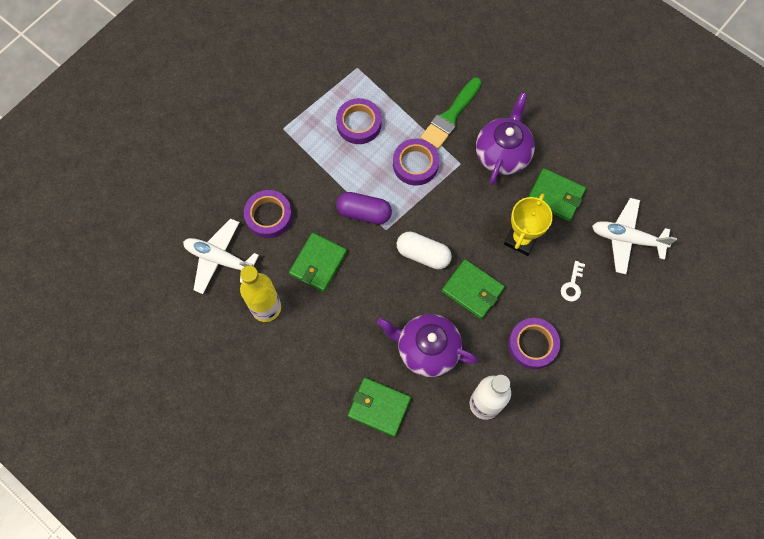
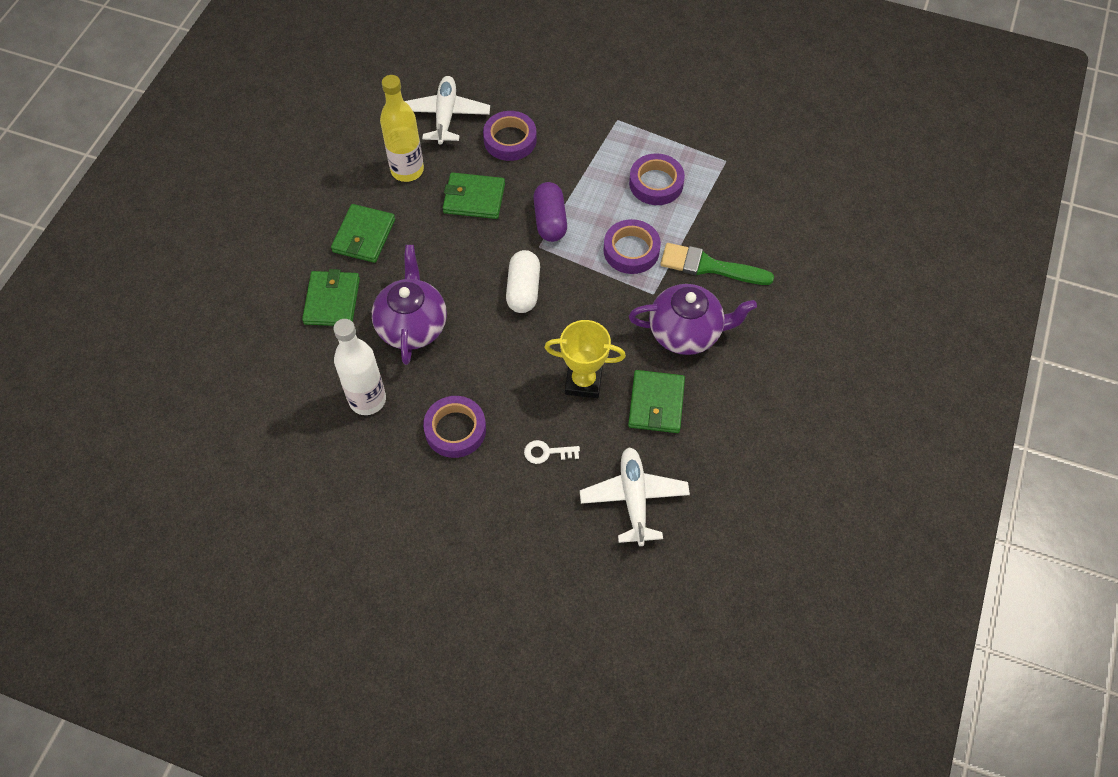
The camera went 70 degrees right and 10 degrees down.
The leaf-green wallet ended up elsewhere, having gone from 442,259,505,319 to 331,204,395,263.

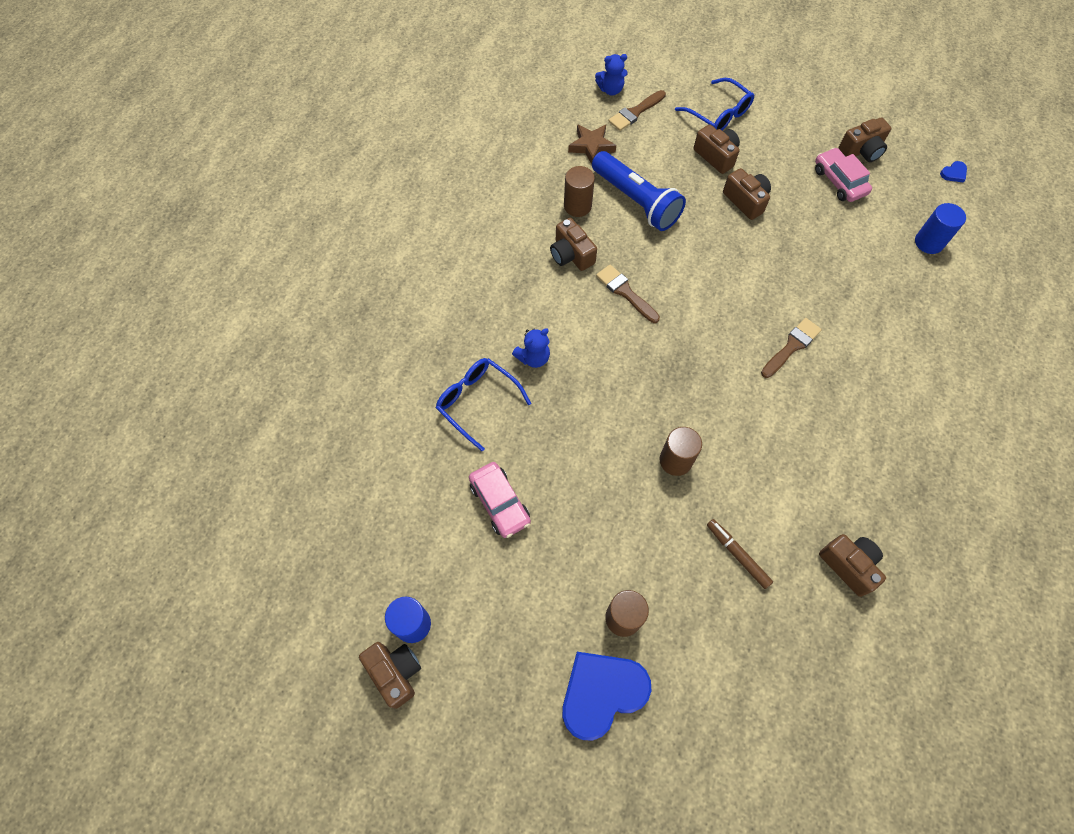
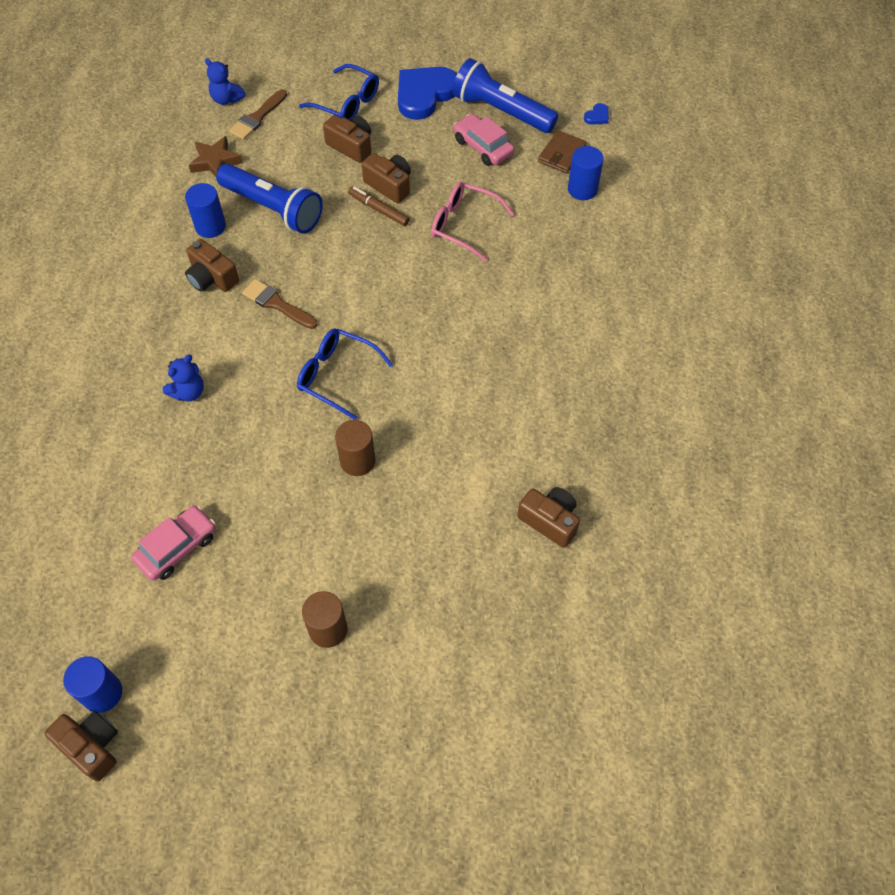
The camera went 15 degrees left and 5 degrees down.
The cobalt eyeglasses ended up elsewhere, having gone from 436,358,531,451 to 297,328,393,420.
The rose-pink automobile at 469,462,531,538 ended up facing another way, 90 degrees counterclockwise from before.
The cobalt heart ended up elsewhere, having gone from 562,652,652,740 to 398,67,457,120.
What was the russet solid cylinder at 564,166,595,217 turned into the cobalt solid cylinder at 185,183,226,238.
The cobalt teddy bear at 595,54,628,96 ended up facing another way, 60 degrees clockwise from before.
The russet marker pen ended up elsewhere, having gone from 707,519,773,589 to 348,186,410,226.
The second view lost the russet paintbrush at 761,318,822,378.
Where the russet photo camera stood at 839,118,891,162, the cobalt torch came to stand at 453,58,558,133.
The second view gained the rose-pink eyeglasses at 431,182,514,262.
The second view gained the russet wallet at 538,130,587,173.

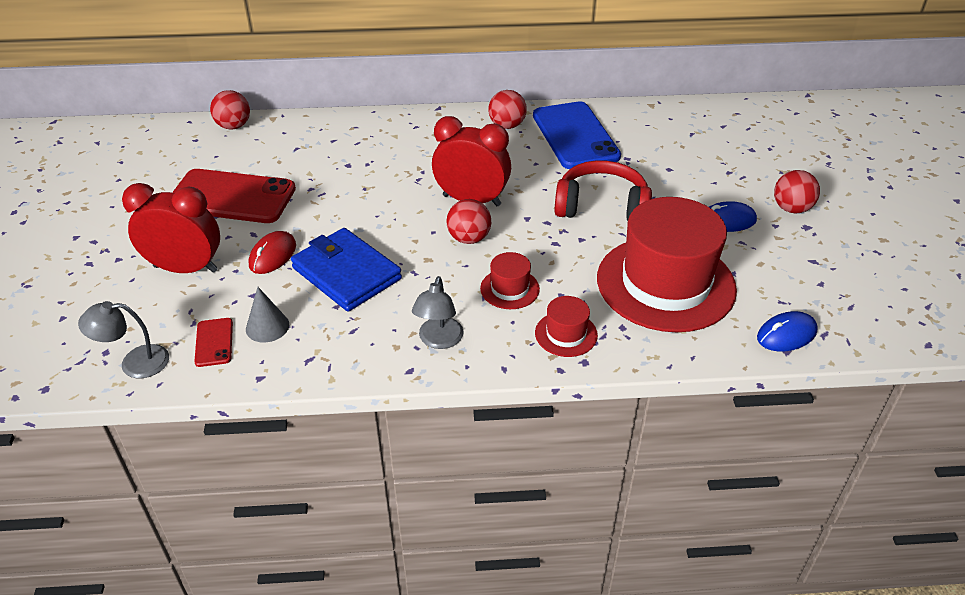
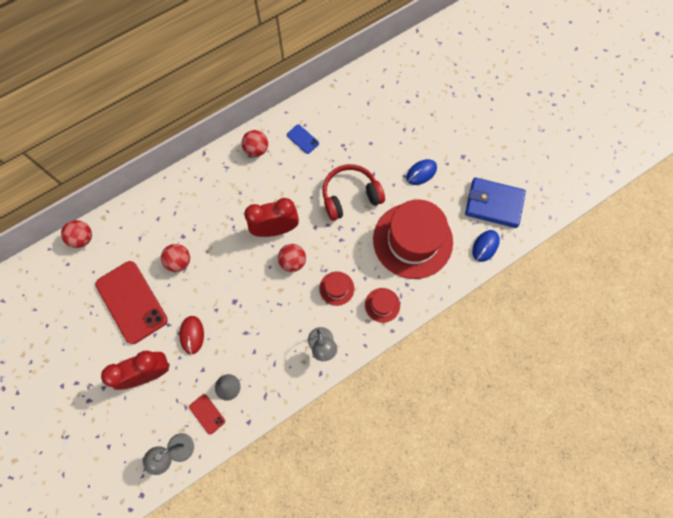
The camera went 30 degrees left and 30 degrees up.
The crimson smartphone at 172,169,296,223 ended up facing another way, 75 degrees clockwise from before.
The cobalt wallet ended up elsewhere, having gone from 291,228,402,312 to 465,177,526,228.
The size of the cobalt smartphone at 533,102,621,169 changed by a factor of 0.44.
The crimson sphere ended up elsewhere, having gone from 774,170,820,214 to 161,244,190,272.

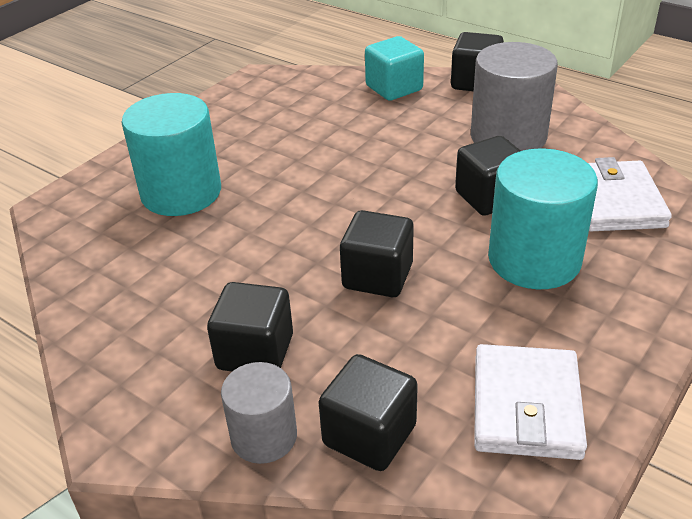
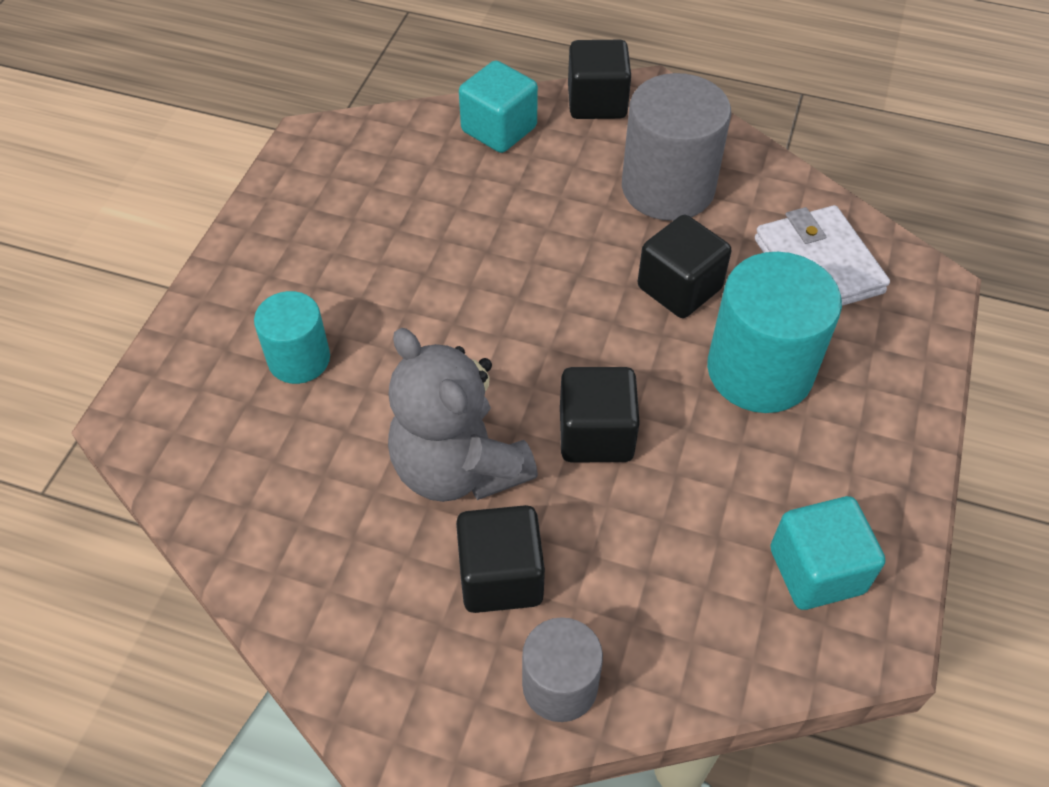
The camera went 20 degrees left and 15 degrees up.
The size of the aqua solid cylinder at 122,93,221,216 changed by a factor of 0.59.
The second view lost the jet-black solid cube at 318,354,418,471.
Where the snow-white wallet stood at 474,344,587,460, the aqua solid cube came to stand at 770,496,885,610.
The second view gained the ash-grey teddy bear at 388,328,538,502.

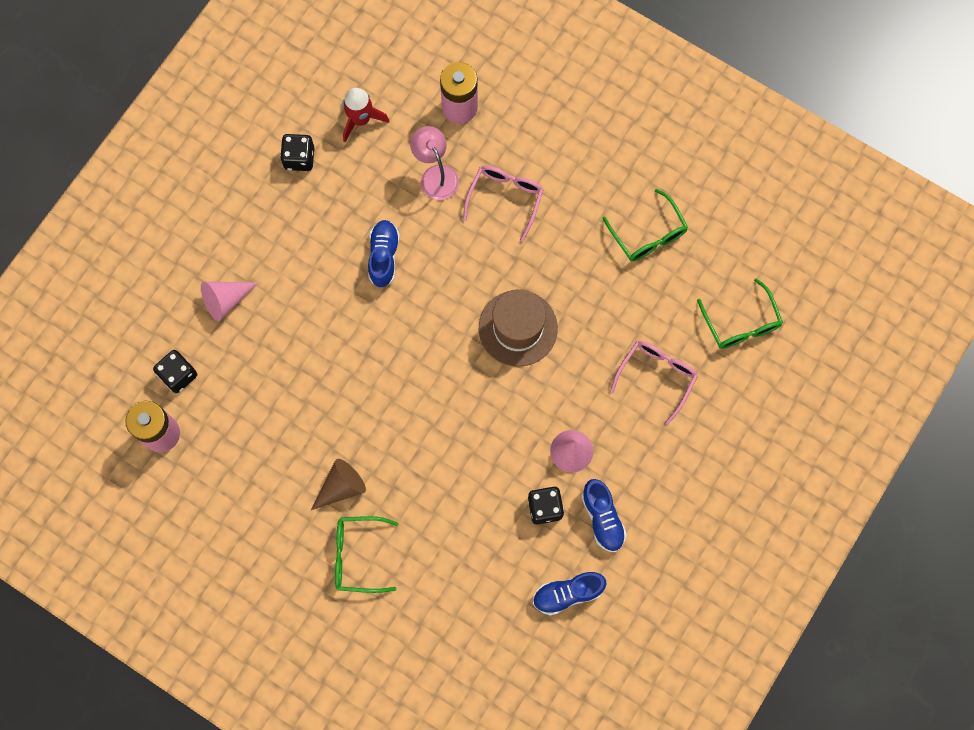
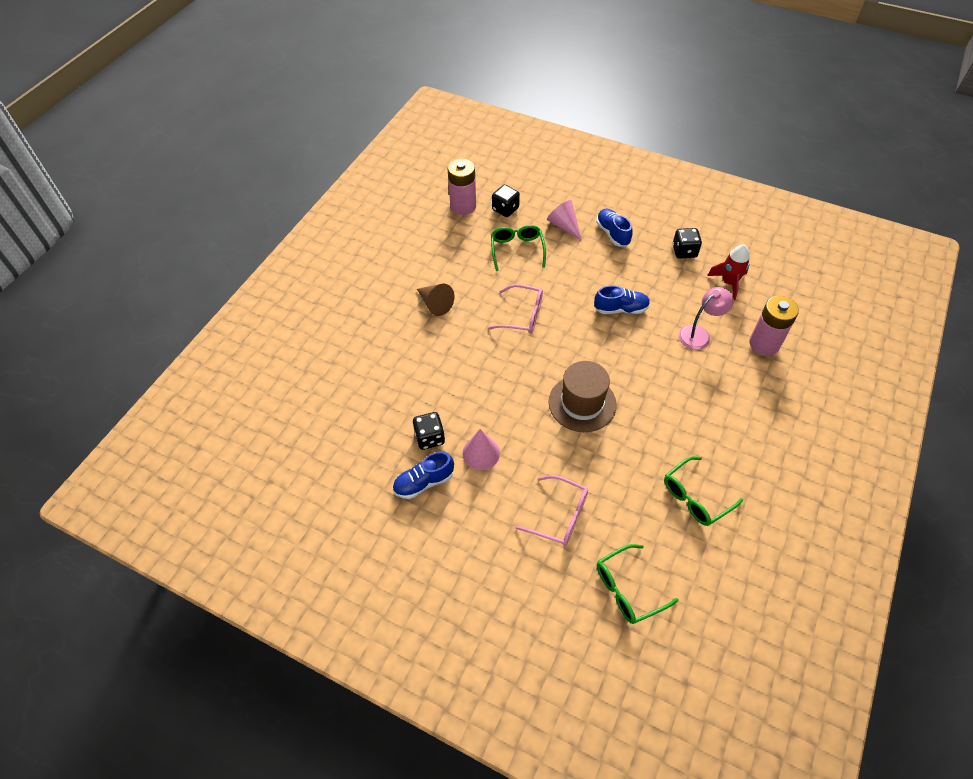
The camera went 85 degrees right and 20 degrees down.
The leaf-green eyeglasses ended up elsewhere, having gone from 335,516,399,593 to 491,225,546,271.
The rose-pink eyeglasses ended up elsewhere, having gone from 463,166,543,242 to 488,284,543,334.
The cobalt lace-up shoe ended up elsewhere, having gone from 533,572,606,616 to 596,209,633,246.

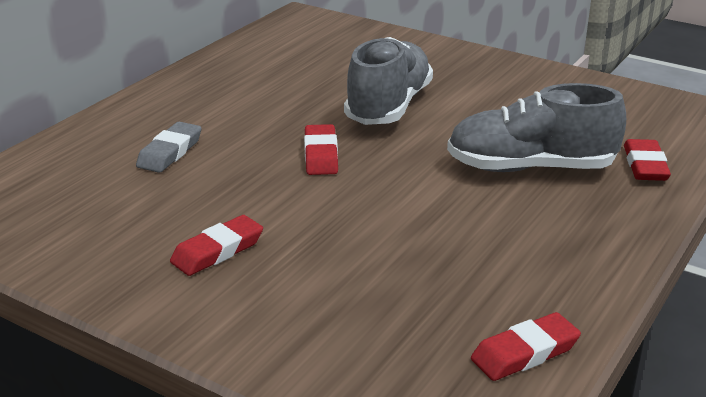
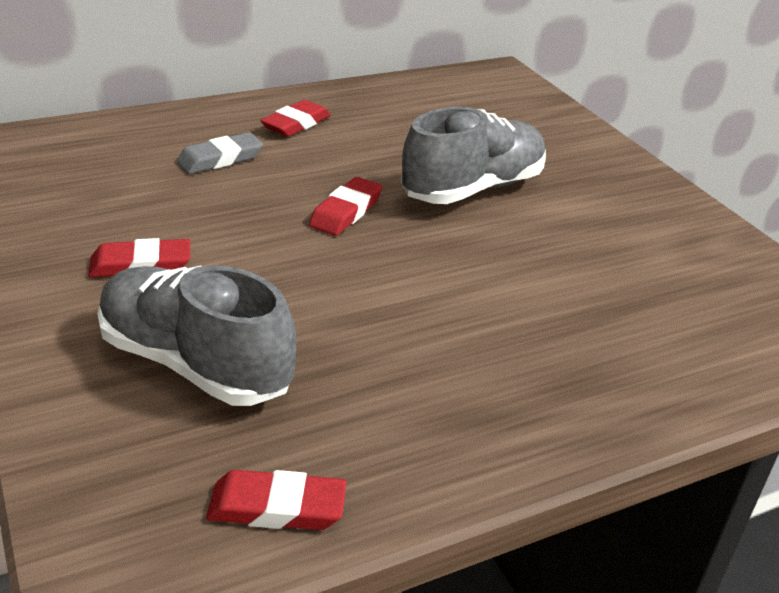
The camera went 30 degrees right and 5 degrees up.
The ash-grey lace-up shoe ended up elsewhere, having gone from 447,83,626,172 to 97,265,296,406.
The crimson gum eraser ended up elsewhere, having gone from 624,139,671,181 to 260,100,331,137.

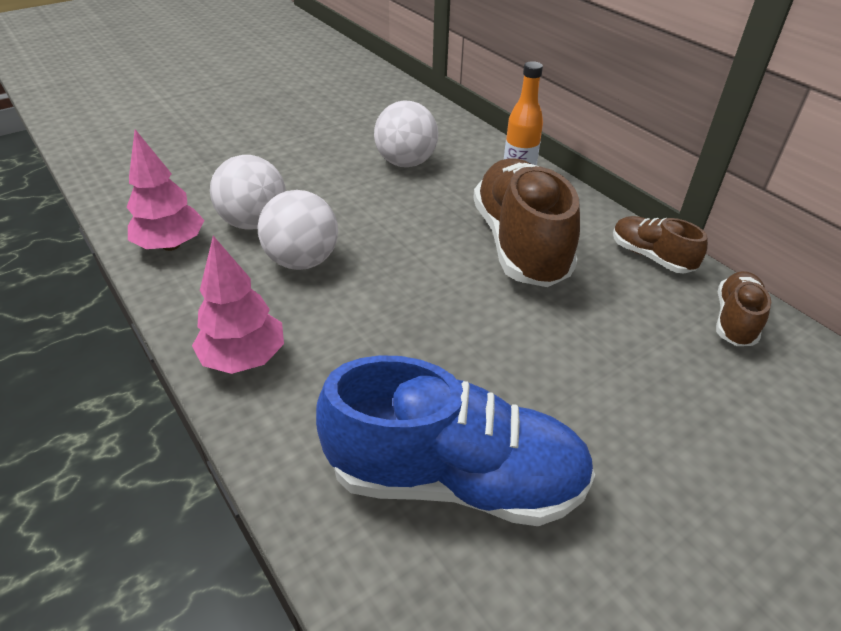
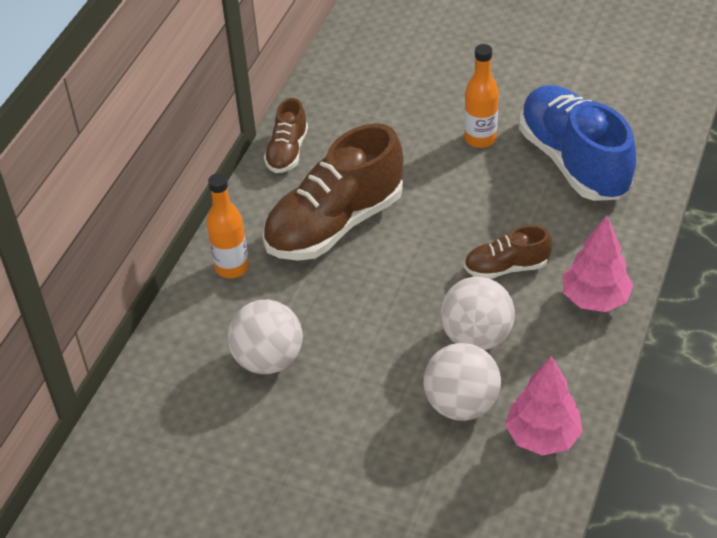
The camera went 120 degrees left and 5 degrees up.
The russet lace-up shoe ended up elsewhere, having gone from 716,271,771,346 to 464,225,552,279.
The second view gained the bright orange flask at 464,44,499,148.

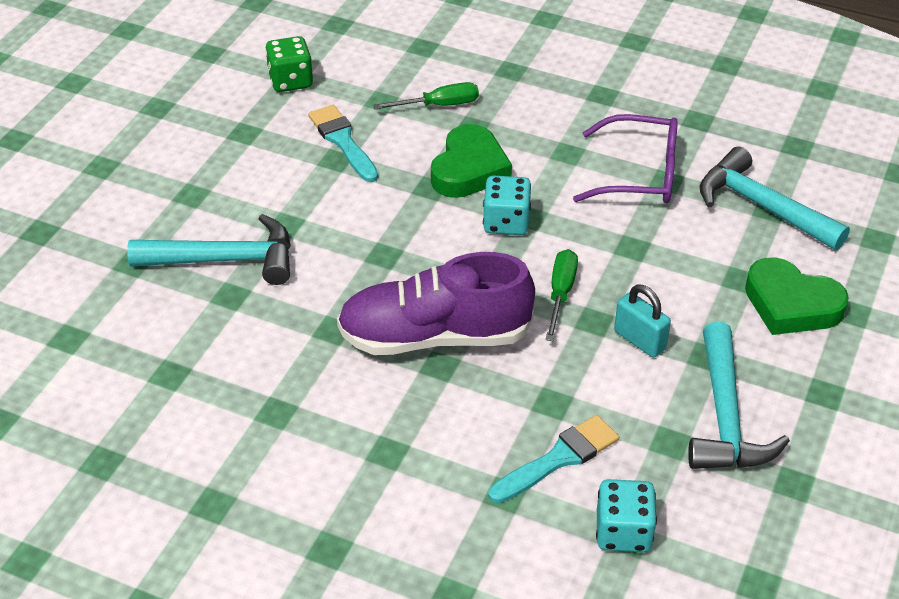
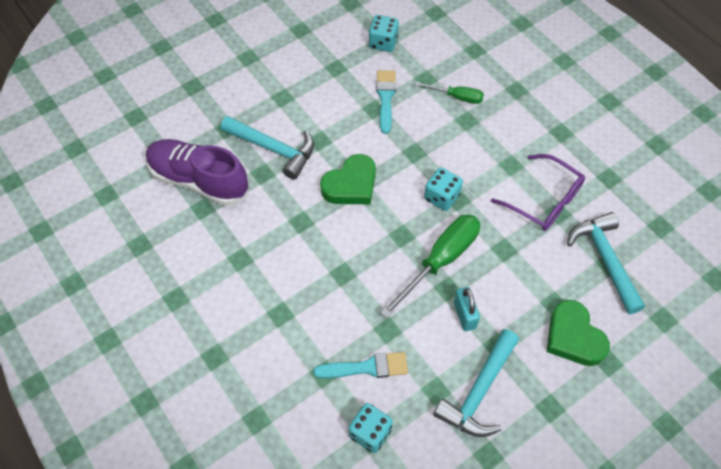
The camera went 30 degrees right and 15 degrees up.
What was the leaf-green die at 265,36,313,92 turned into the aqua die at 369,15,399,52.
The royal purple lace-up shoe ended up elsewhere, having gone from 337,252,535,355 to 146,139,249,206.
The leaf-green heart ended up elsewhere, having gone from 431,124,512,198 to 320,154,376,204.
The size of the leaf-green flat screwdriver at 546,249,578,341 changed by a factor of 1.79.

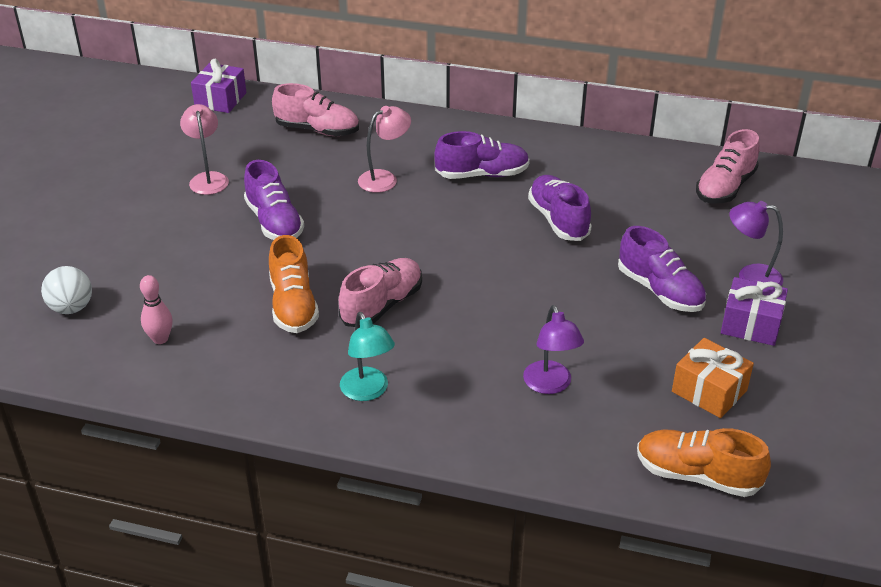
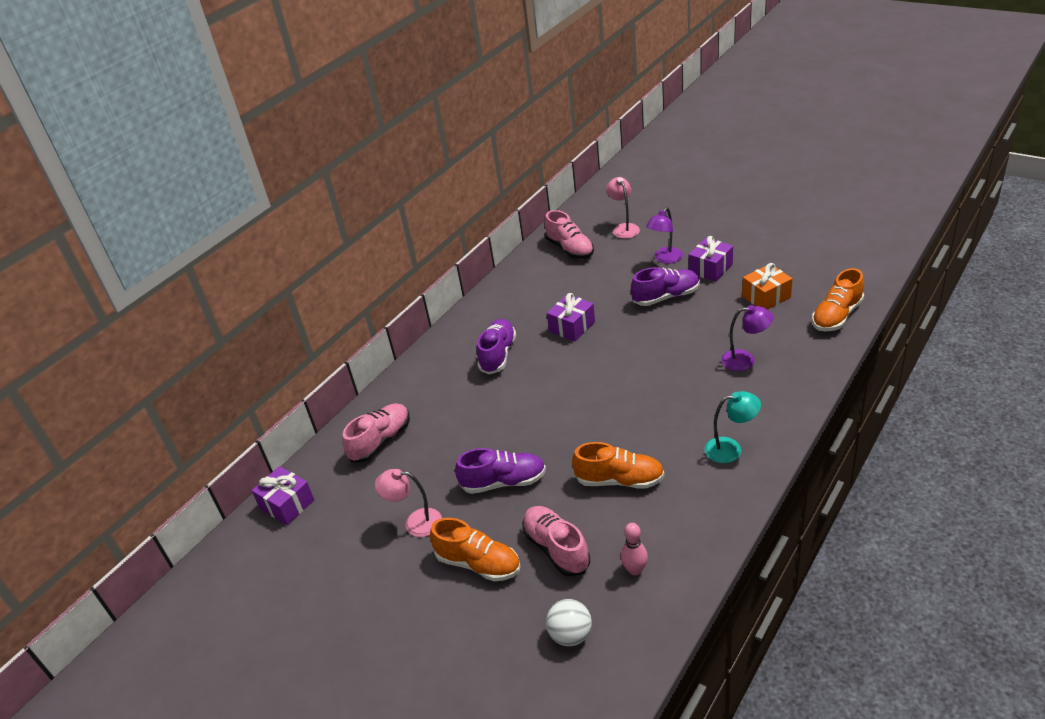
The camera went 65 degrees left and 0 degrees up.
The rose-pink lace-up shoe ended up elsewhere, having gone from 339,258,422,327 to 522,506,590,576.
The rose-pink lamp ended up elsewhere, having gone from 358,106,411,193 to 606,177,640,239.
Where the royal purple lace-up shoe stood at 528,175,592,241, the royal purple wrapped gift came to stand at 547,293,595,342.
The second view gained the bright orange lace-up shoe at 430,518,520,581.

